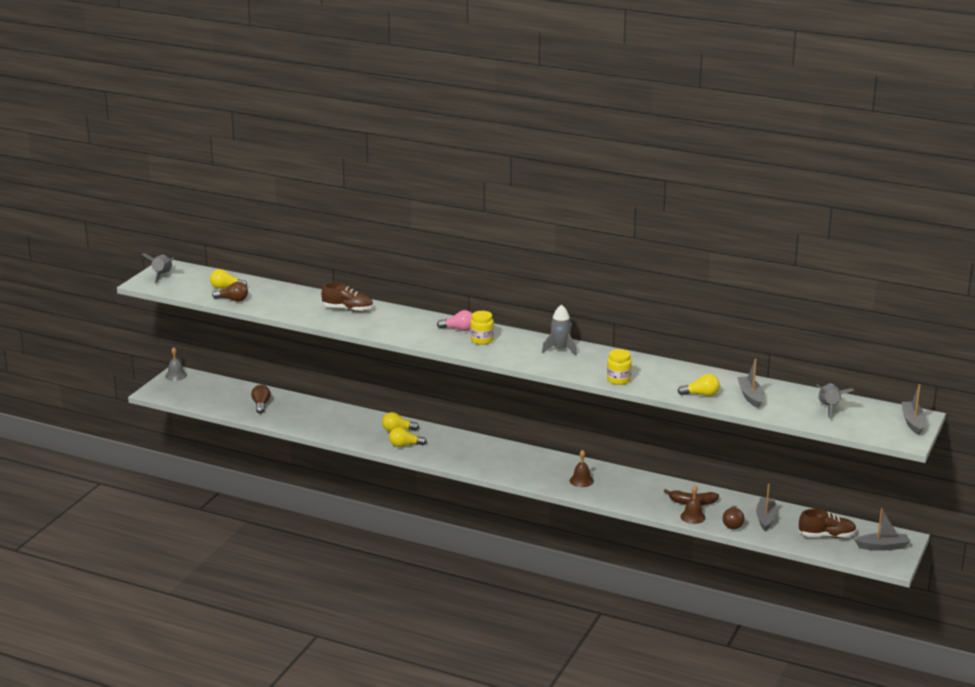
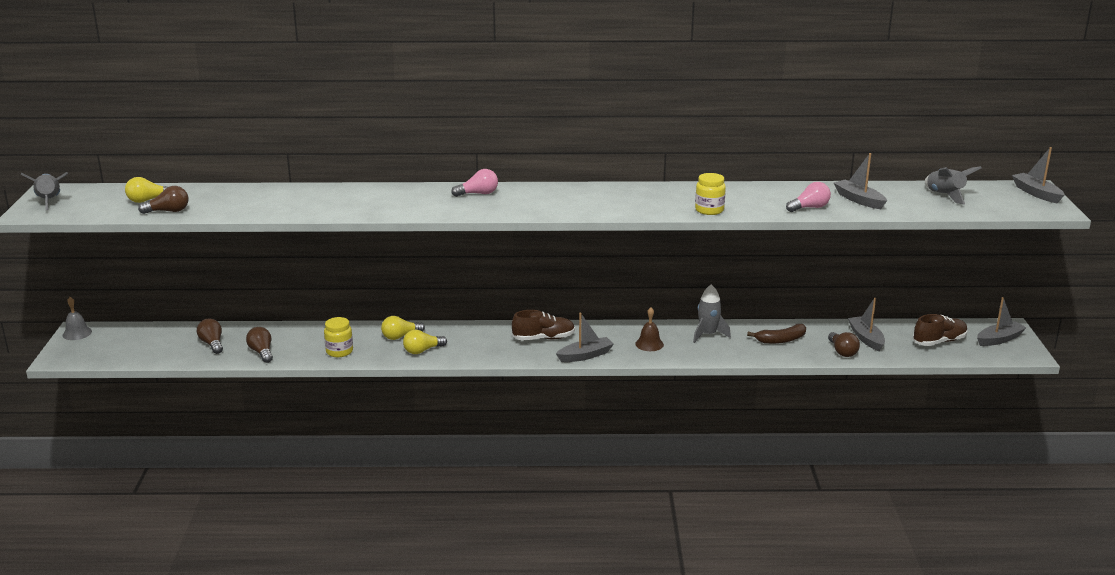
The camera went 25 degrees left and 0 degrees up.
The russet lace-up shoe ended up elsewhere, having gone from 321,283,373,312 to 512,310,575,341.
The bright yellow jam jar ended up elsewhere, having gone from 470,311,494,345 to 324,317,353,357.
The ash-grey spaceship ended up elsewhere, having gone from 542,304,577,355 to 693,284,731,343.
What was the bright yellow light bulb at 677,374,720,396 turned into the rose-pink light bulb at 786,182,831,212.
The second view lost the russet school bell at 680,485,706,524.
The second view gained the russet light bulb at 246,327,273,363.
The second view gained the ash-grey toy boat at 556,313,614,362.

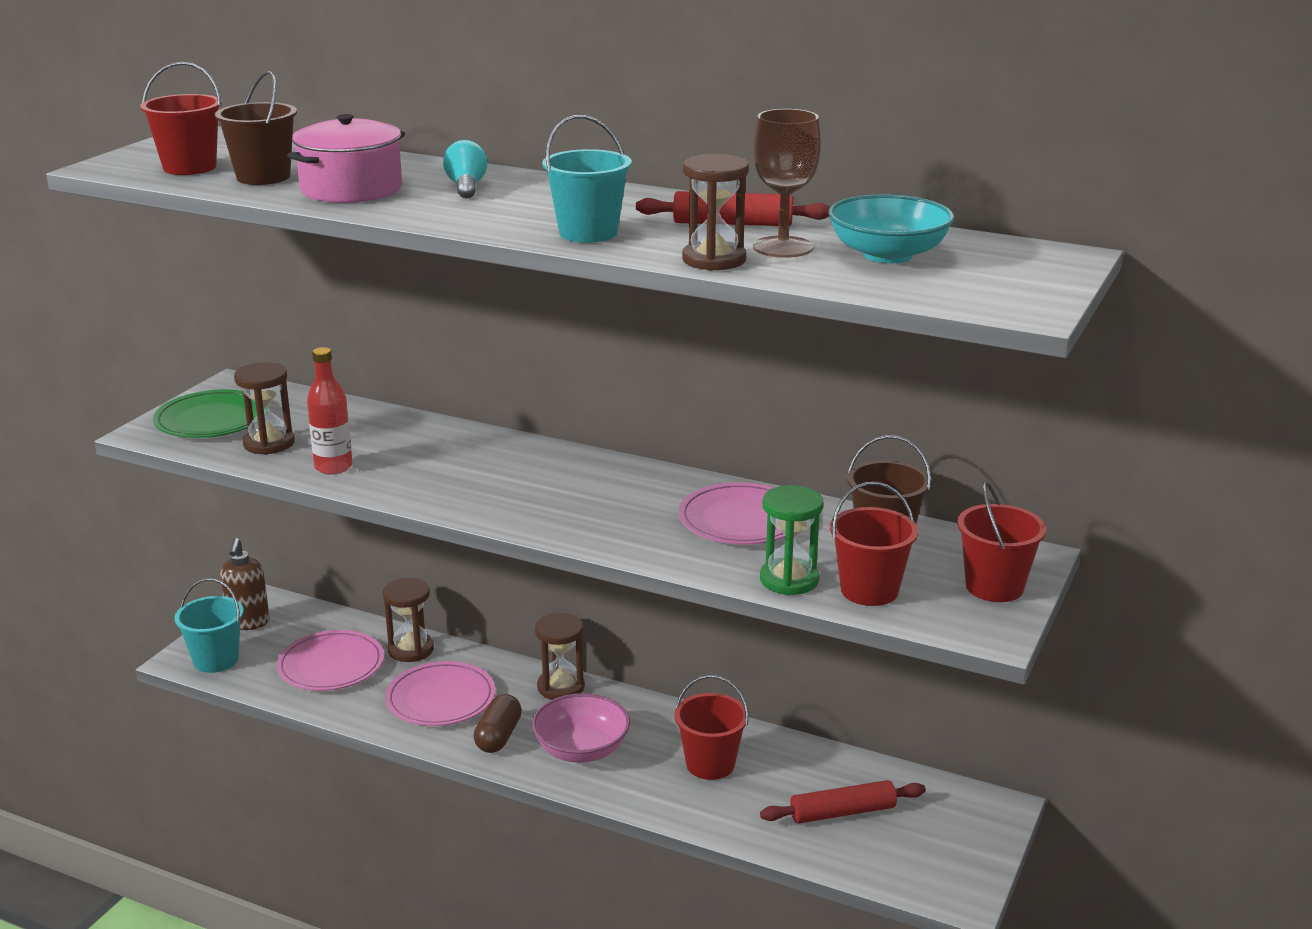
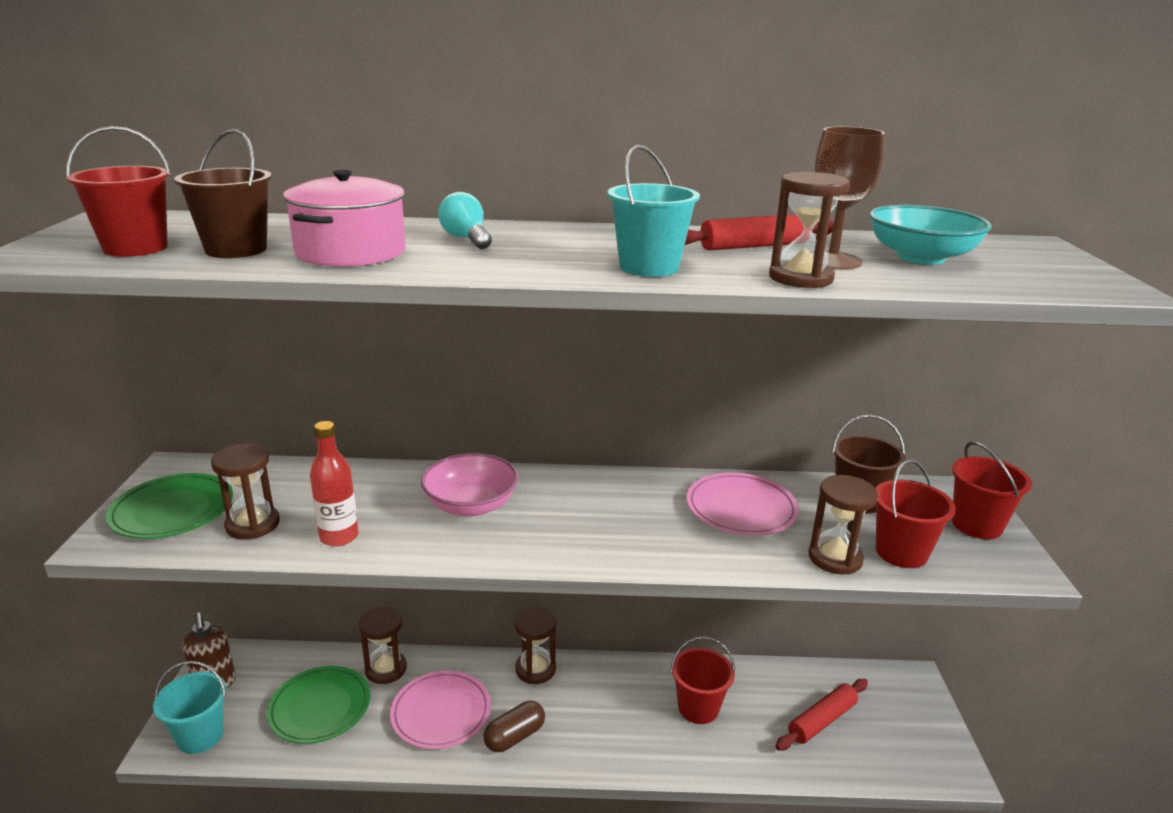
The camera went 25 degrees left and 0 degrees up.
What was the rose-pink flat dish at 276,630,384,691 turned into the leaf-green flat dish at 267,666,370,744.
The russet capsule at 474,694,522,753 ended up facing another way, 60 degrees clockwise from before.
The rose-pink serving bowl ended up elsewhere, having gone from 532,693,630,763 to 421,453,518,517.
What was the leaf-green hourglass at 760,485,824,595 turned into the russet hourglass at 808,475,878,575.

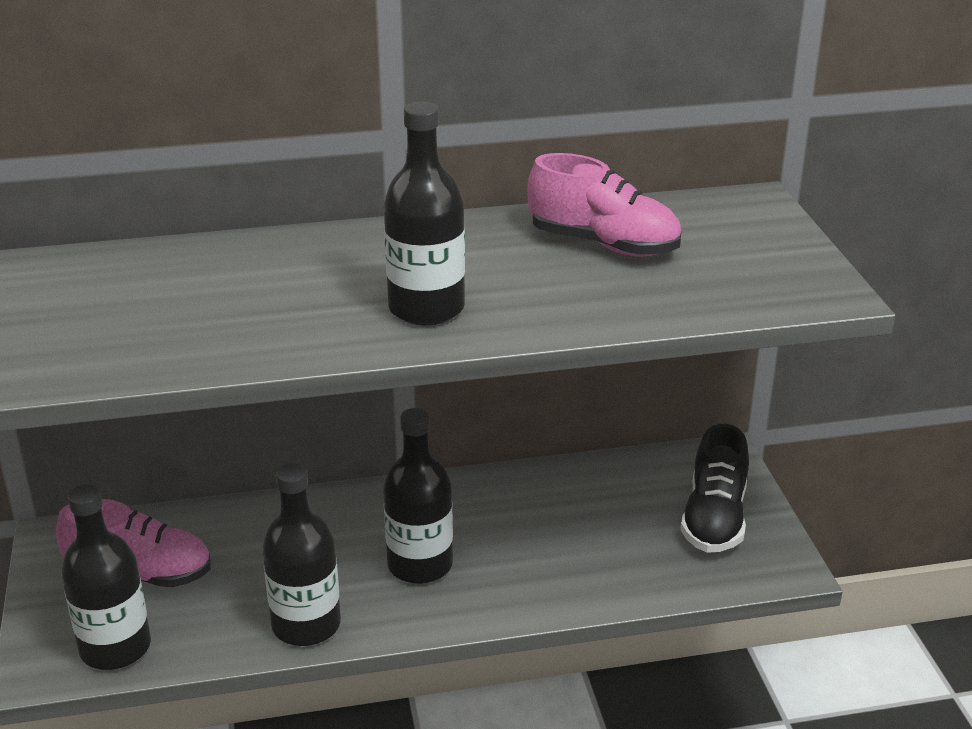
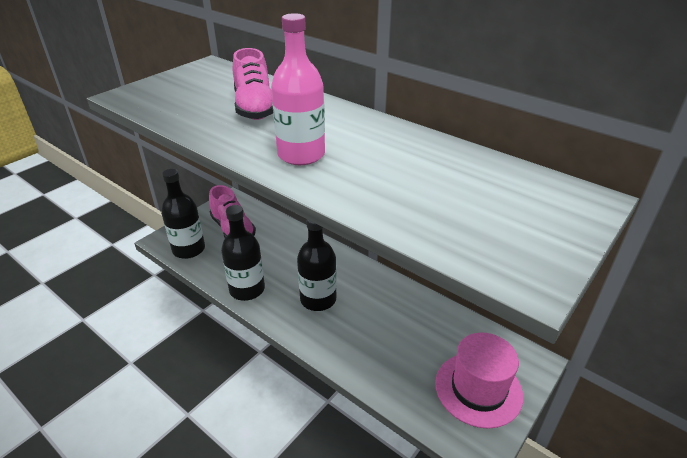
The camera went 50 degrees right and 5 degrees up.
What was the jet-black flask at 384,102,465,325 turned into the rose-pink flask at 271,13,325,165.
The rose-pink lace-up shoe ended up elsewhere, having gone from 527,153,681,257 to 233,48,273,120.
Where the jet-black lace-up shoe stood at 680,424,749,553, the rose-pink top hat came to stand at 435,333,523,429.

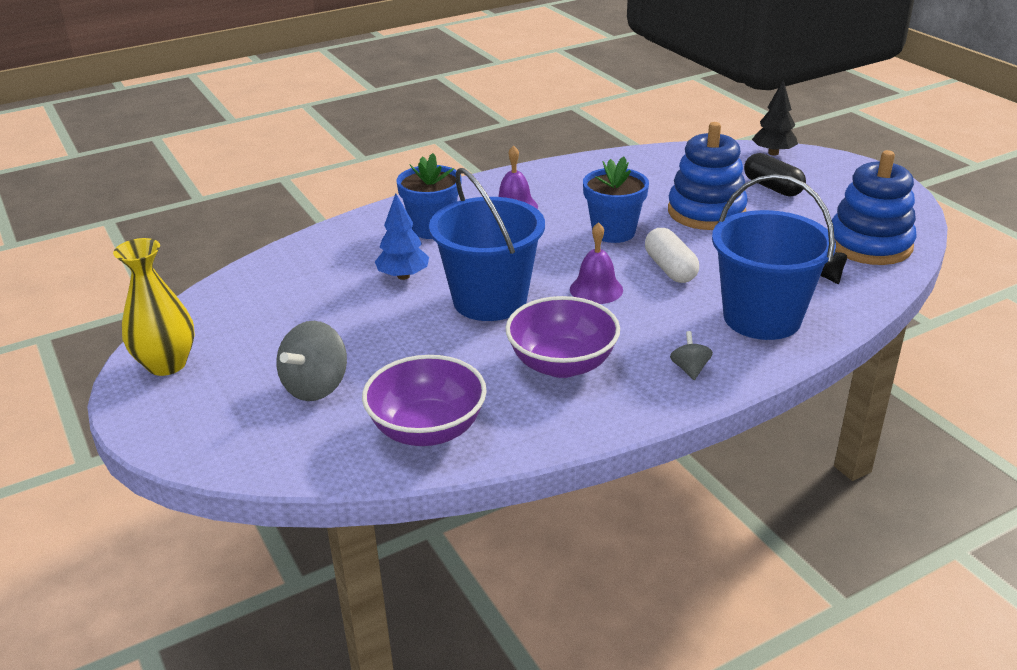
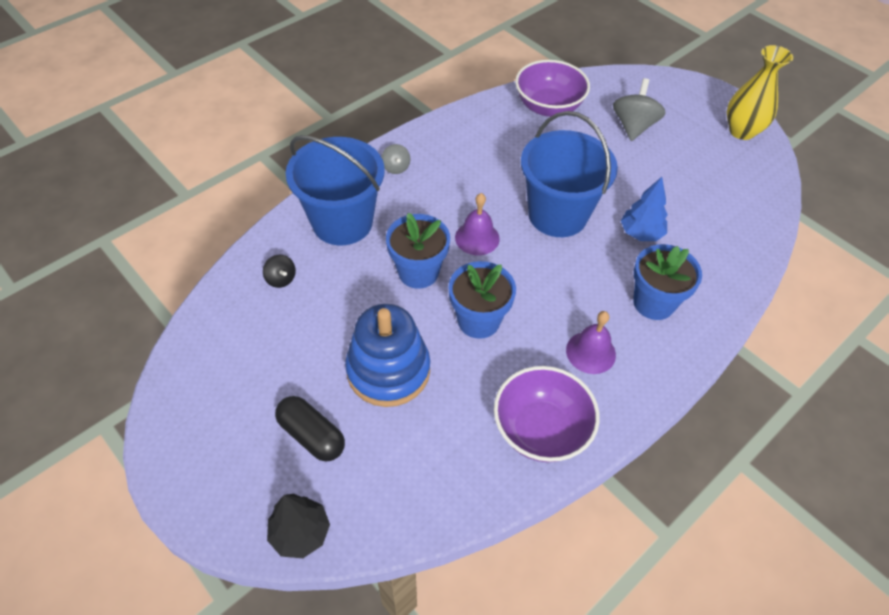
The camera went 165 degrees right and 20 degrees up.
The royal purple serving bowl ended up elsewhere, having gone from 506,296,620,378 to 494,366,600,462.
Where the snow-white capsule stood at 645,228,699,283, the cobalt plant pot came to stand at 386,213,450,289.
The second view lost the cobalt stacking toy at 832,150,917,265.

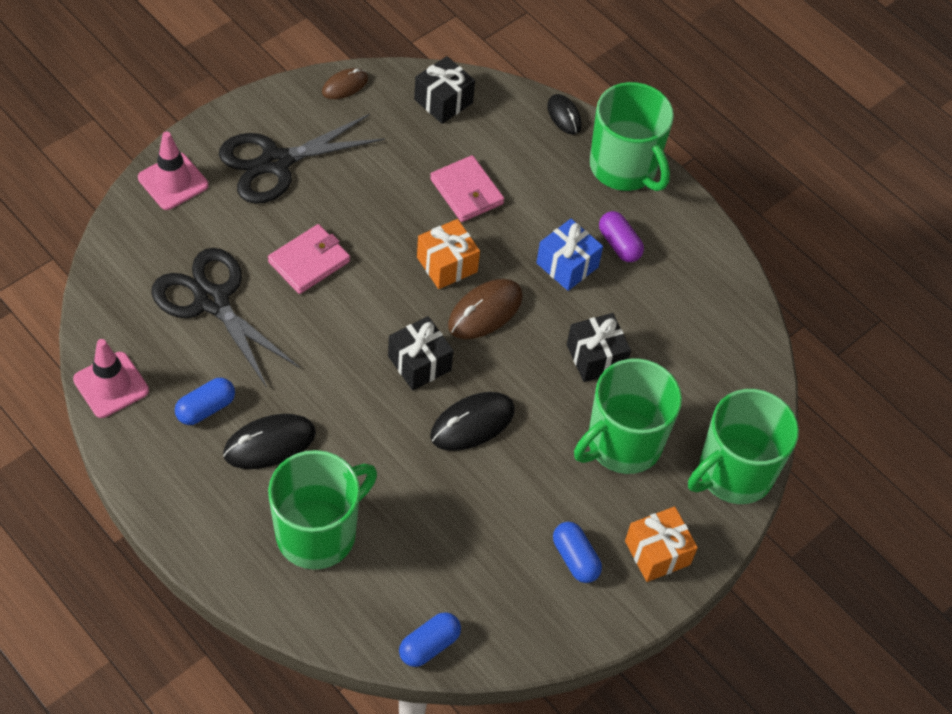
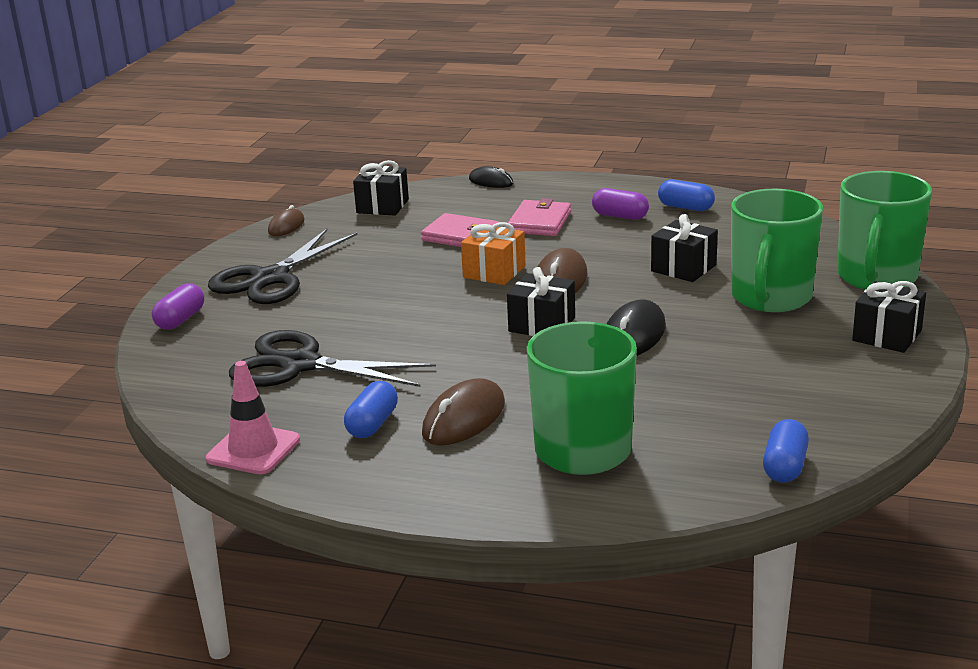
The camera went 25 degrees left and 30 degrees down.
Where the rose-pink safety cone stood at 138,131,208,210, the royal purple capsule came to stand at 152,283,204,330.
What was the jet-black computer mouse at 223,414,316,469 turned into the russet computer mouse at 422,378,505,446.
The rose-pink wallet ended up elsewhere, having gone from 268,224,350,294 to 508,198,571,236.
The second view lost the cobalt wrapped gift at 536,219,603,291.
The cobalt capsule ended up elsewhere, having gone from 553,522,602,583 to 658,179,715,211.
The second view lost the leaf-green mug at 590,82,674,191.
What was the bright orange wrapped gift at 625,506,698,582 turned into the jet-black wrapped gift at 852,281,926,353.

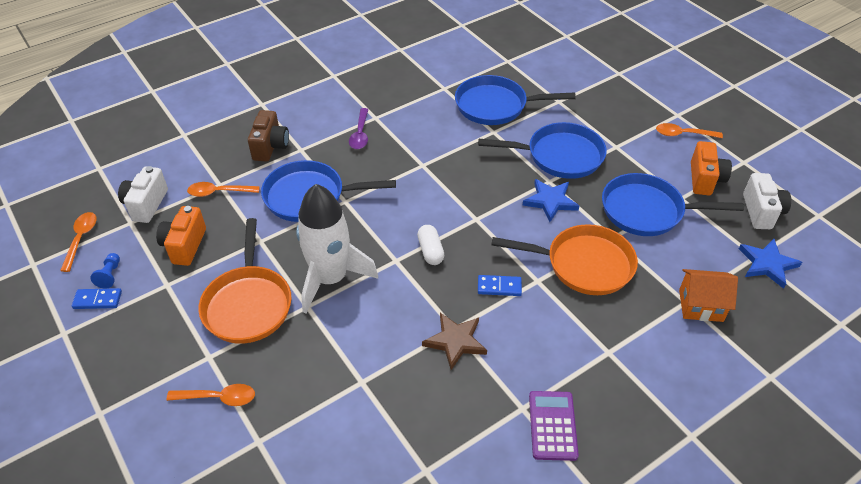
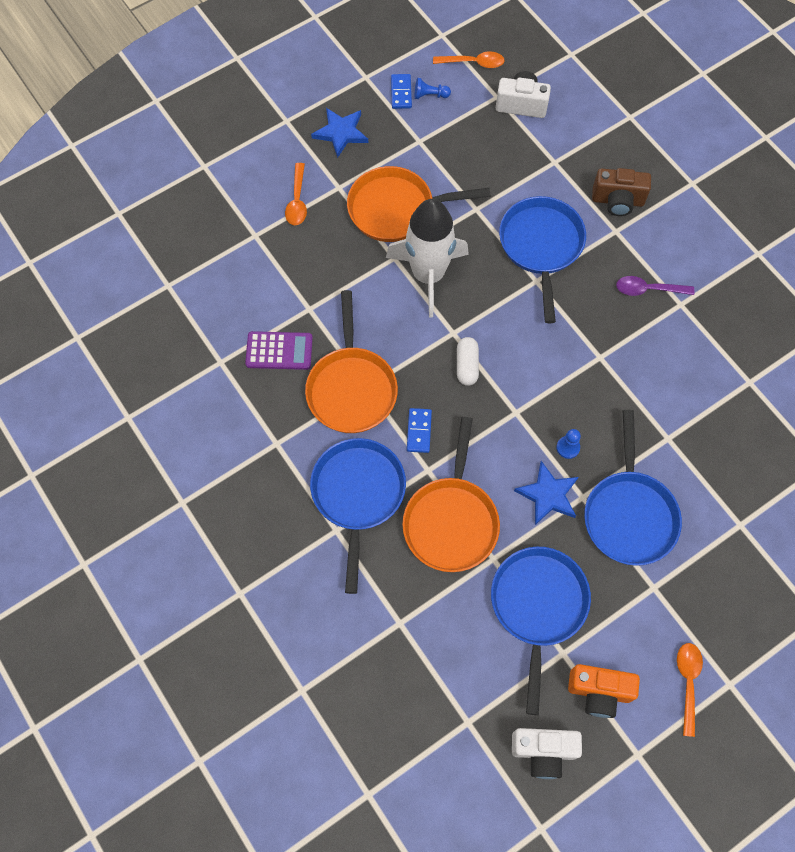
The camera went 90 degrees right and 20 degrees up.
The second view lost the bright orange photo camera at 156,206,206,266.
The second view lost the bright orange tablespoon at 187,182,260,197.
The snow-white capsule at 417,225,445,265 ended up facing another way, 75 degrees counterclockwise from before.
Where the russet five-pointed star stood at 422,313,487,370, the bright orange frying pan came to stand at 305,290,398,433.
The cobalt frying pan ended up elsewhere, having gone from 455,75,576,125 to 310,438,406,594.
The royal purple adding machine ended up elsewhere, having gone from 529,391,579,461 to 245,331,313,370.
The second view lost the bright orange toy house at 679,269,738,322.
The cobalt five-pointed star ended up elsewhere, having gone from 739,239,802,289 to 311,108,368,158.
The second view gained the cobalt pawn at 557,429,581,459.

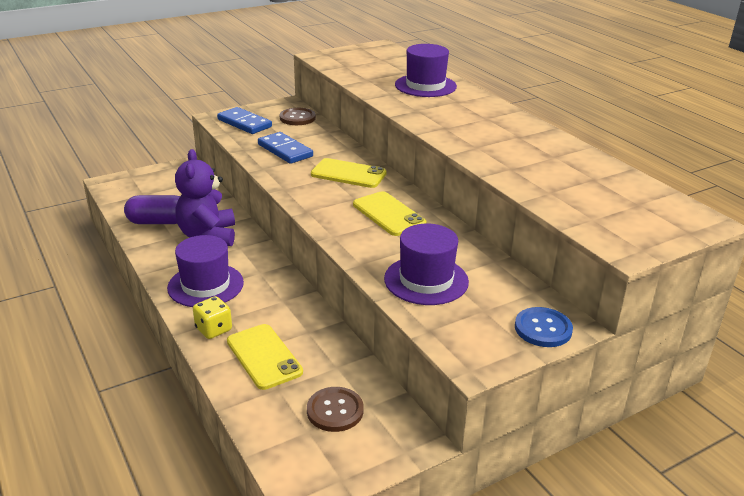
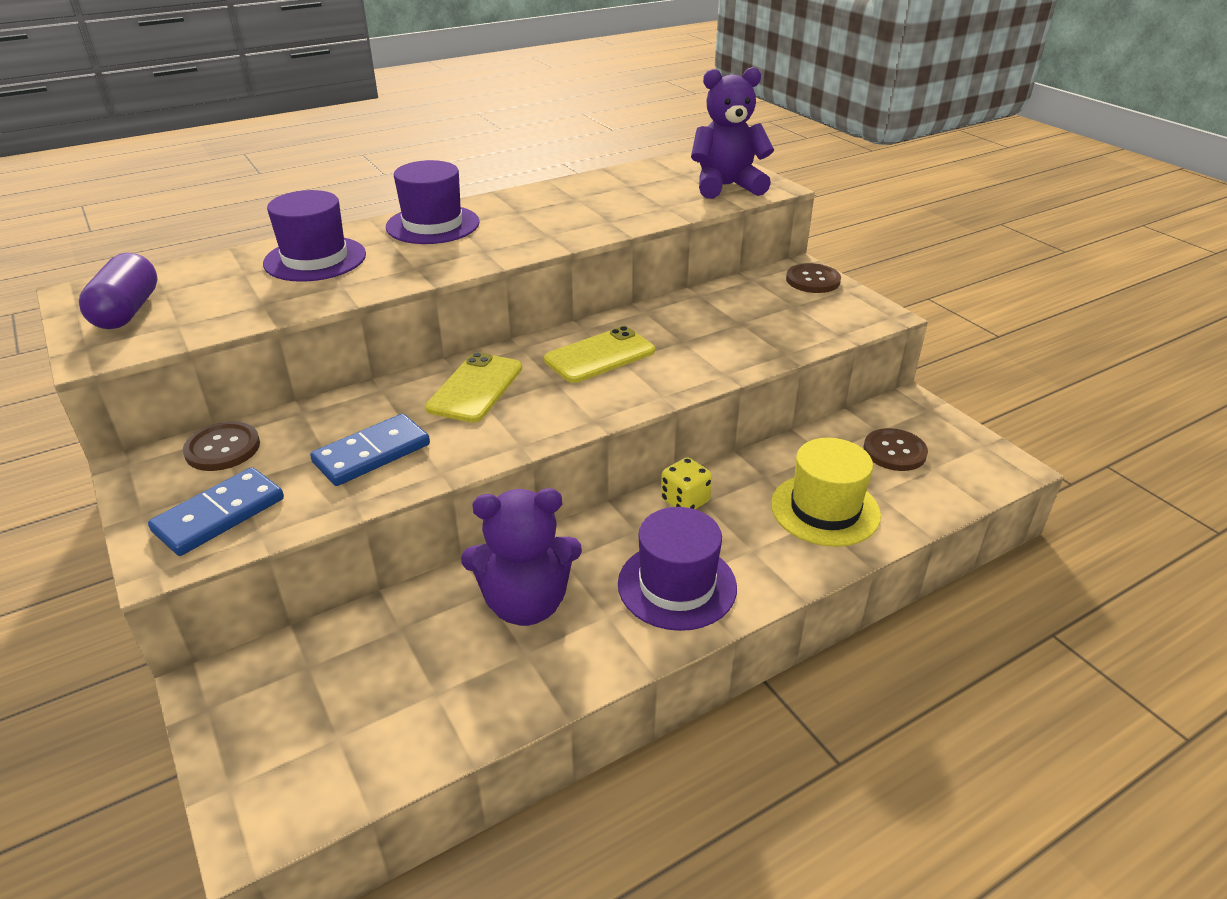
The camera went 90 degrees left and 5 degrees up.
The royal purple capsule ended up elsewhere, having gone from 124,195,180,224 to 79,253,158,329.
The bright yellow die ended up elsewhere, having gone from 193,296,232,339 to 661,457,712,509.
Where the bright yellow smartphone stood at 227,324,303,390, the bright yellow top hat came to stand at 771,438,881,547.
The royal purple top hat ended up elsewhere, having gone from 384,224,469,305 to 386,160,480,244.
What was the cobalt sewing button at 515,307,573,347 turned into the russet sewing button at 786,263,841,293.
The second view gained the royal purple teddy bear at 691,67,774,199.

